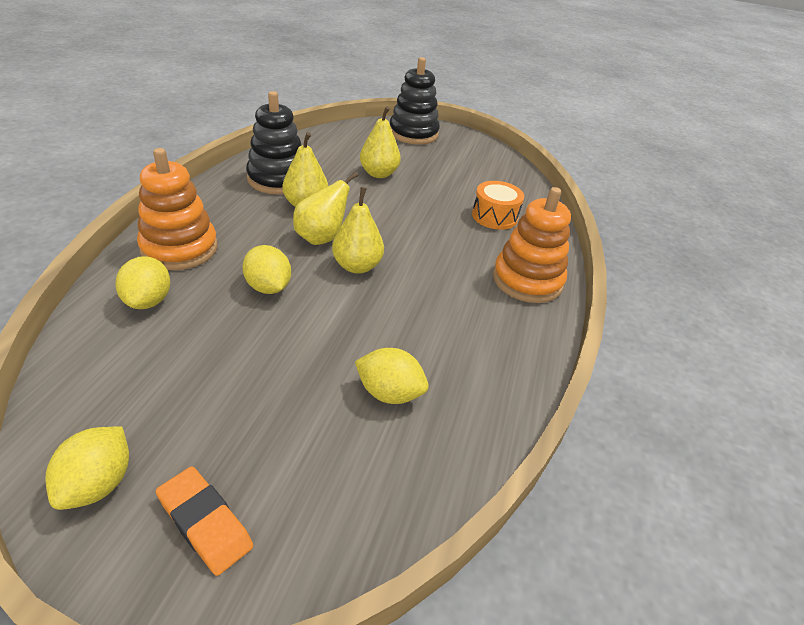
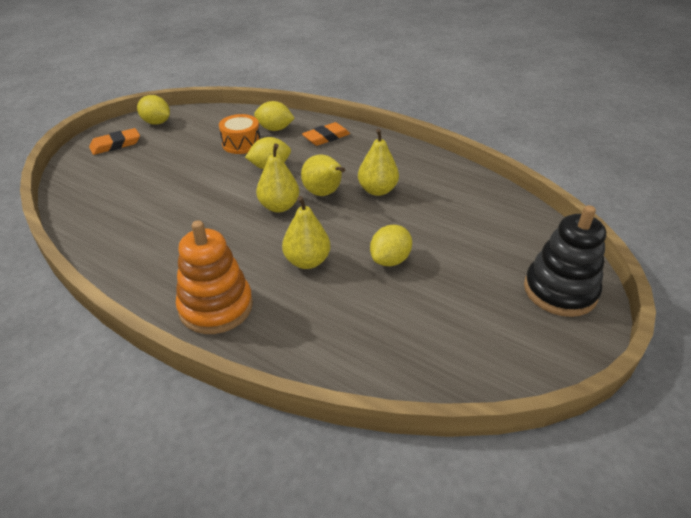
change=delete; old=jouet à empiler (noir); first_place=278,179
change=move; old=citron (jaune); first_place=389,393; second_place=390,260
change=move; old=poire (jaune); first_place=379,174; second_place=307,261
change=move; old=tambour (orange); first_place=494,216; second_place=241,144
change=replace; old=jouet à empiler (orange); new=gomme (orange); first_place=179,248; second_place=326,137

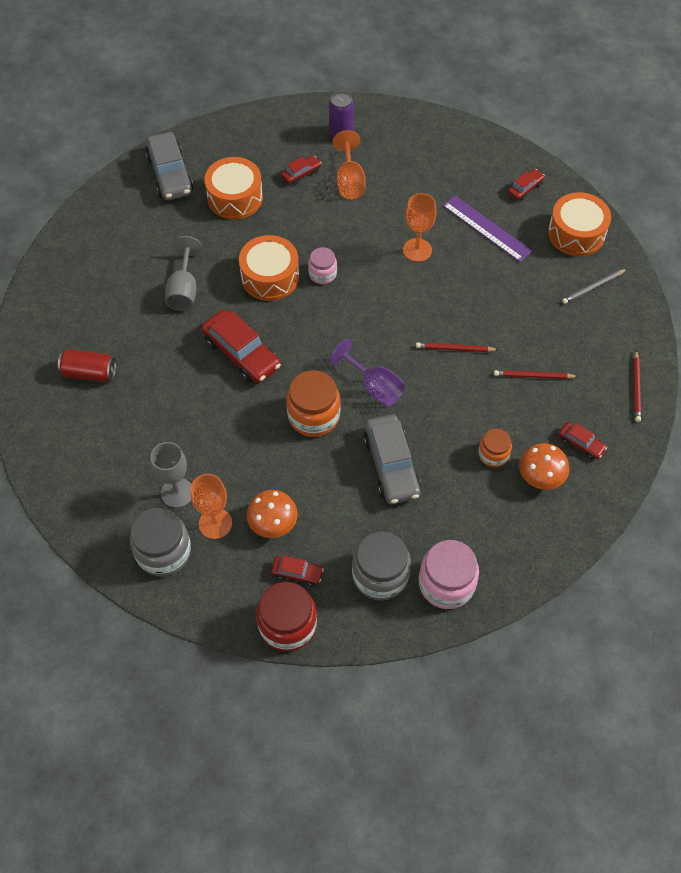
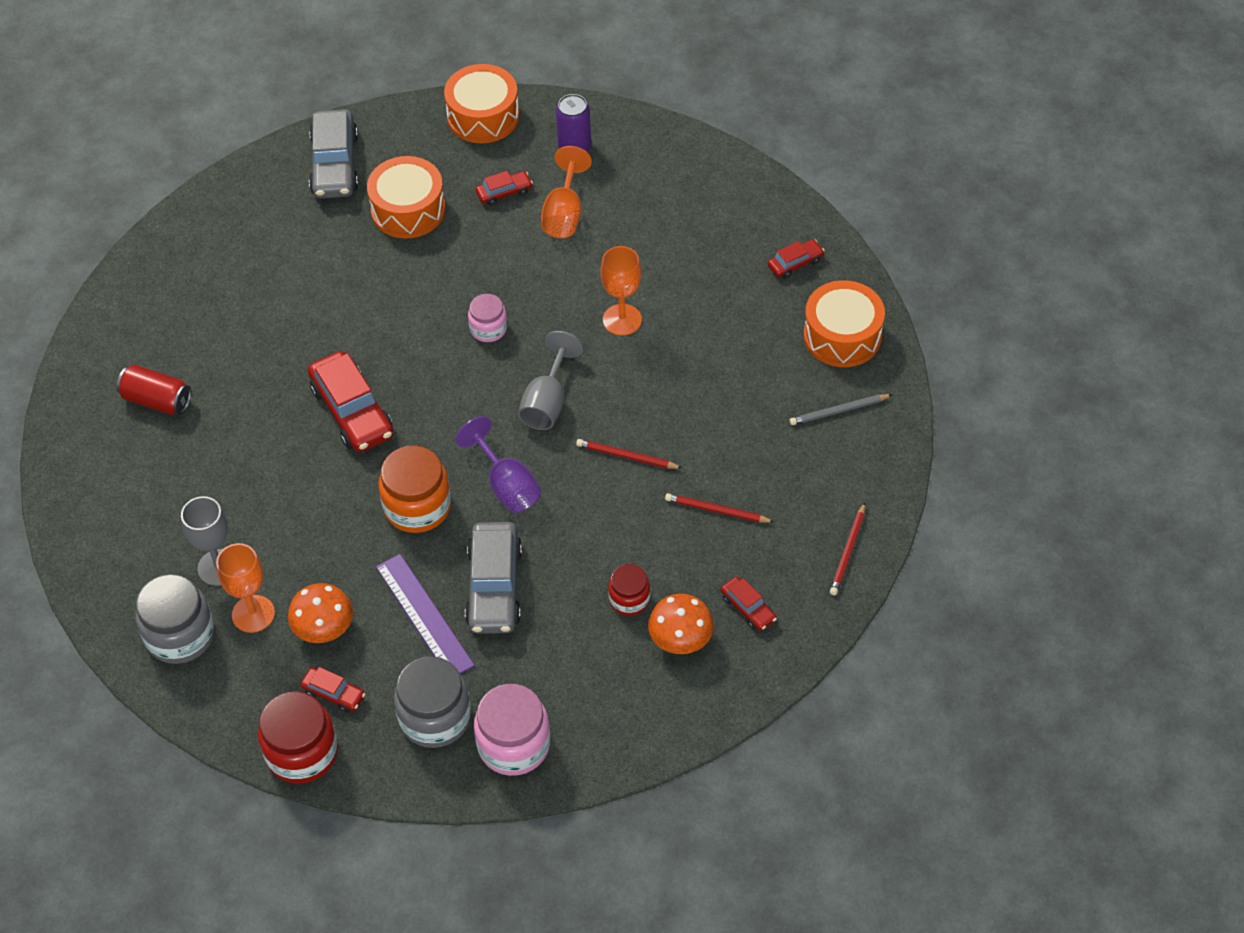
change=move; old=verre à pied (gris); first_place=184,289; second_place=547,402
change=move; old=tambour (orange); first_place=270,277; second_place=483,116
change=move; old=règle (violet); first_place=486,228; second_place=424,616
change=recolor; old=bocal (orange); new=bocal (rouge); first_place=493,454; second_place=629,599

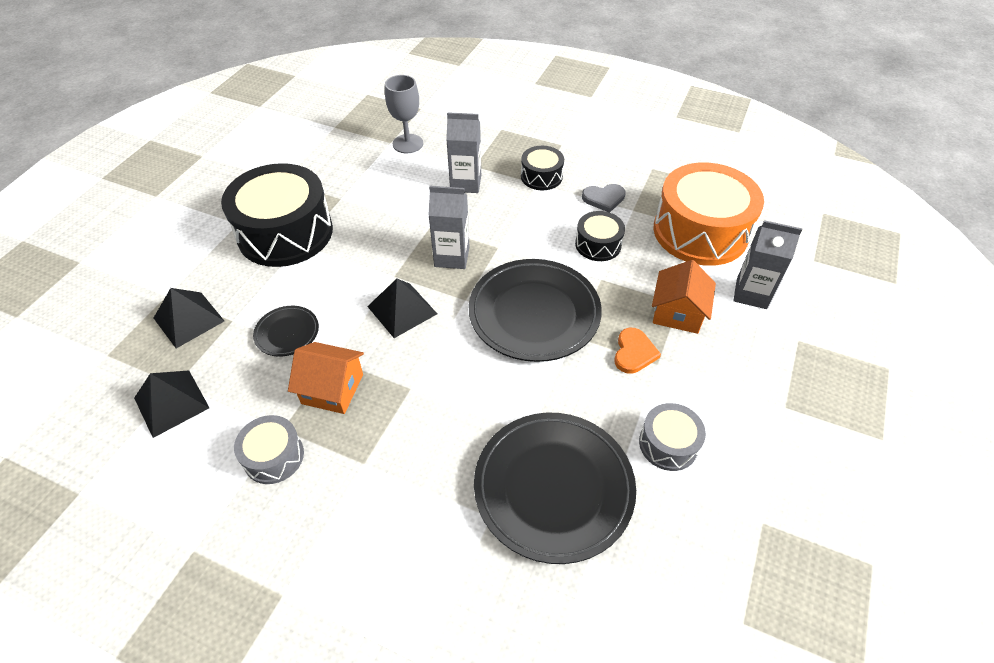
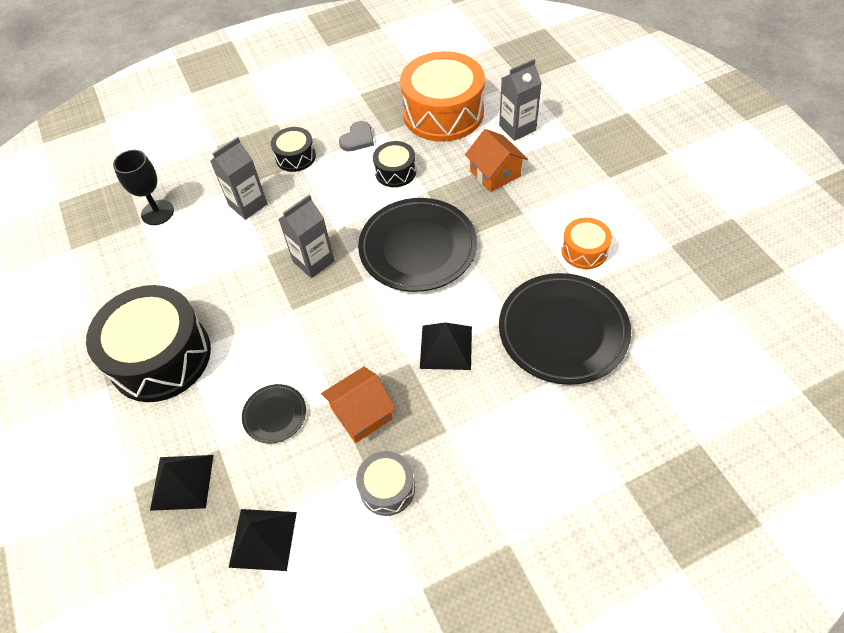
change=delete; old=cœur (orange); first_place=634,352
change=move; old=pyramide (noir); first_place=402,310; second_place=446,347
change=recolor; old=verre à pied (gris); new=verre à pied (noir); first_place=408,144; second_place=157,212
change=recolor; old=tambour (gris); new=tambour (orange); first_place=668,444; second_place=584,251

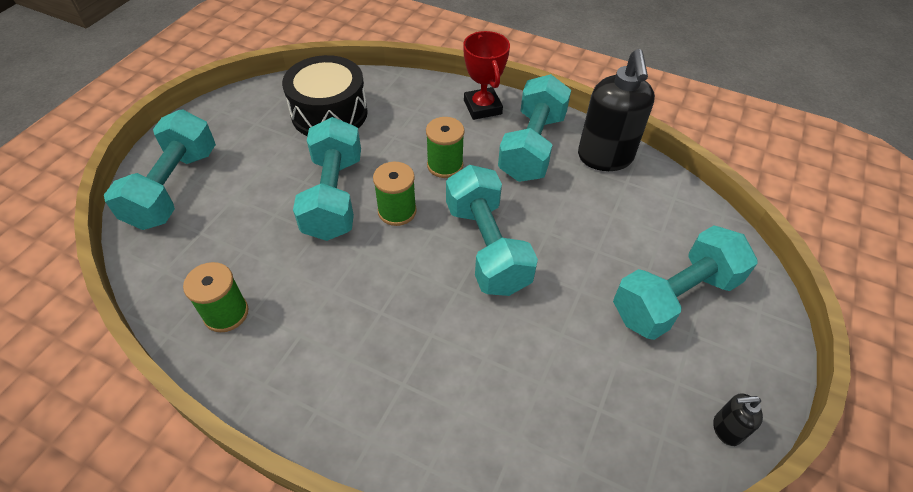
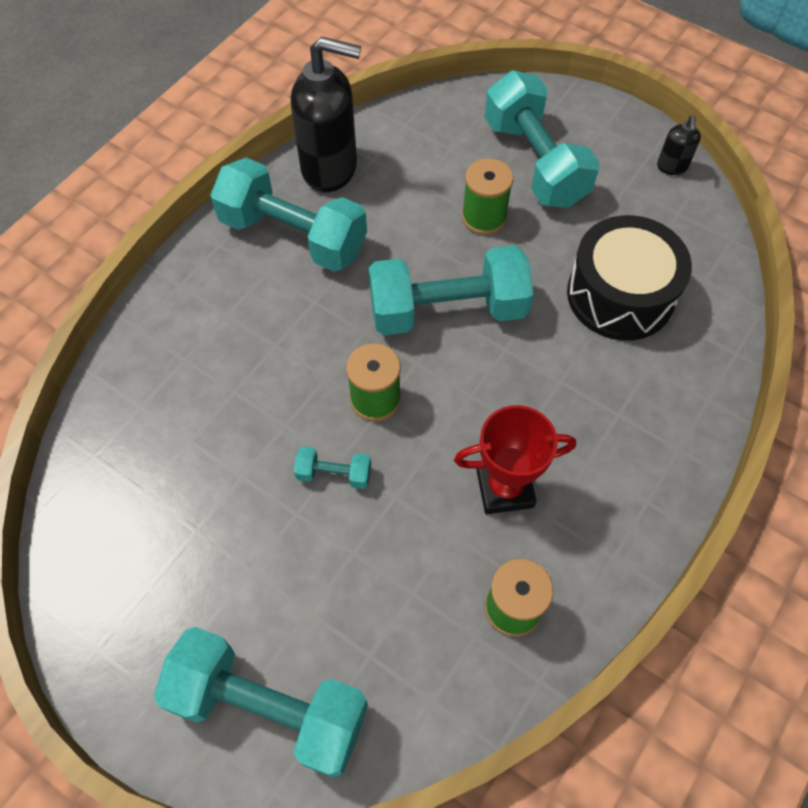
change=move; old=tambour (noir); first_place=329,113; second_place=620,295
change=move; old=bobine (vert); first_place=445,165; second_place=484,217
change=move; old=trophée (rouge); first_place=482,107; second_place=504,488
change=resize; old=haltère (turquoise); first_place=334,196; second_place=334,474; factor=0.43

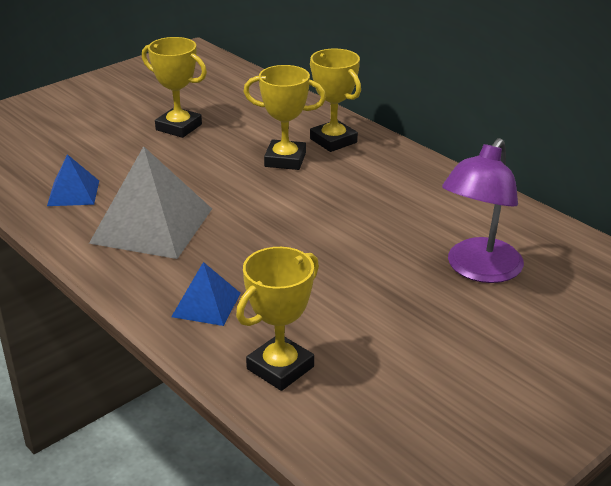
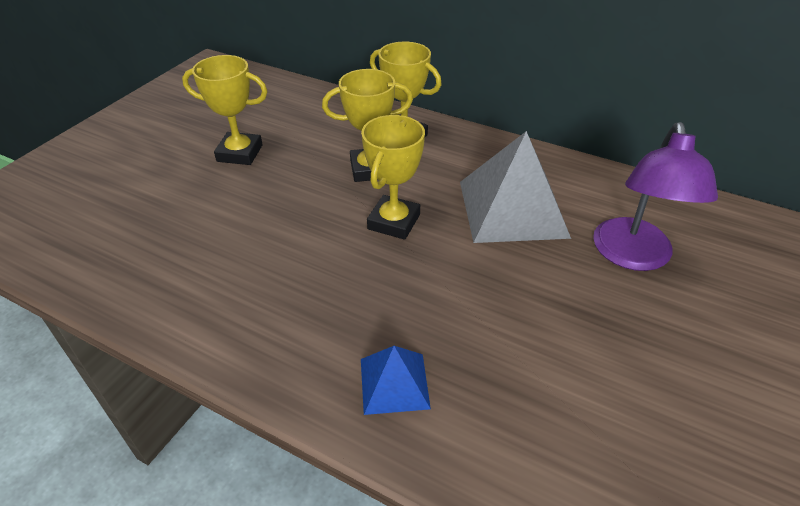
change=delete; old=pyramide (bleu); first_place=73,193
change=move; old=pyramide (gris); first_place=152,225; second_place=512,208
change=move; old=trophée (jaune); first_place=280,368; second_place=394,222

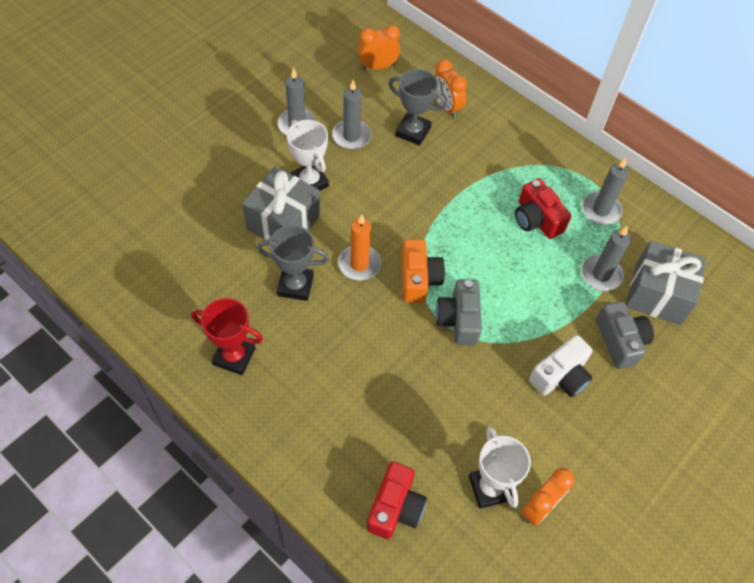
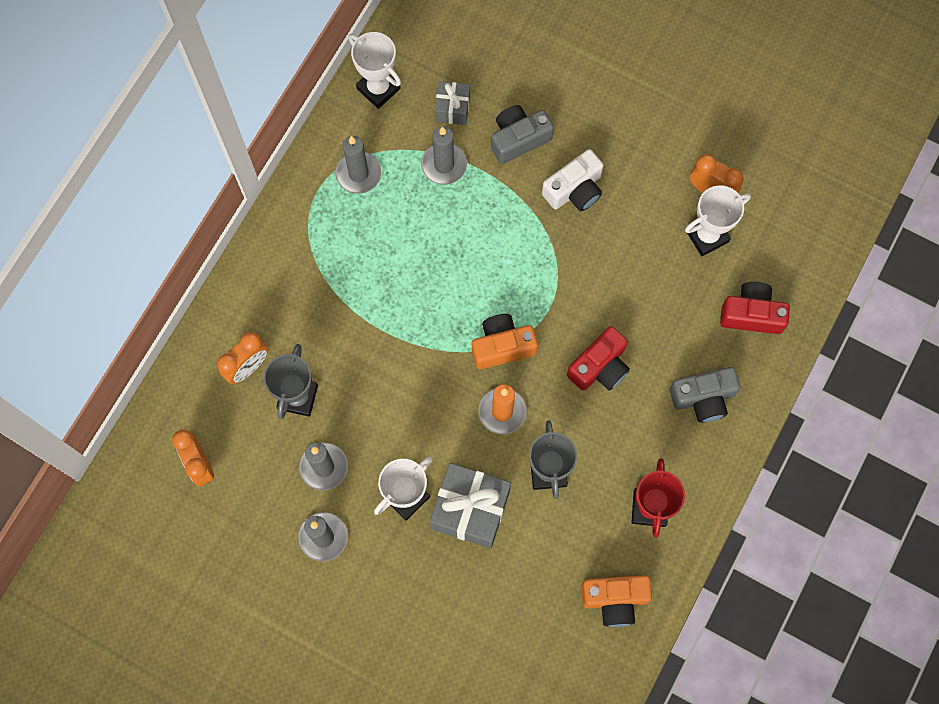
change=insert; new=trophée (blanc); second_place=378,89
change=insert; new=appareil photo (orange); second_place=615,599
change=move; old=appareil photo (gris); first_place=459,319; second_place=703,398
change=move; old=appareil photo (rouge); first_place=537,219; second_place=600,367
change=rotate; old=appareil photo (blanc); first_place=560,376; second_place=574,190; degrees=105
change=resize; old=cadeau (gris); first_place=657,294; second_place=452,108; factor=0.55

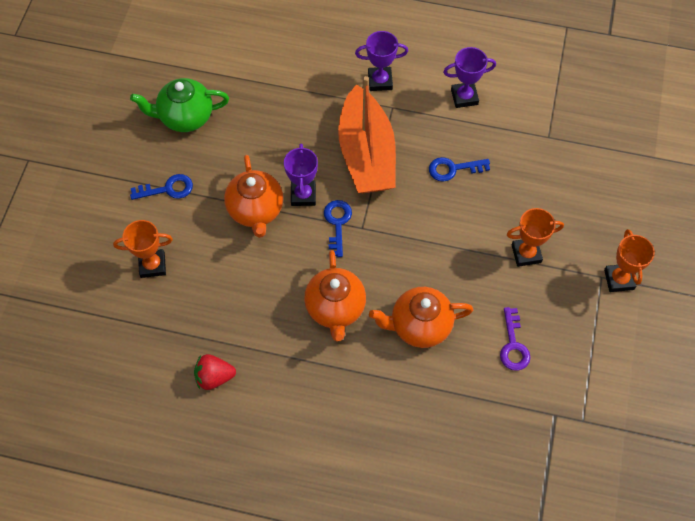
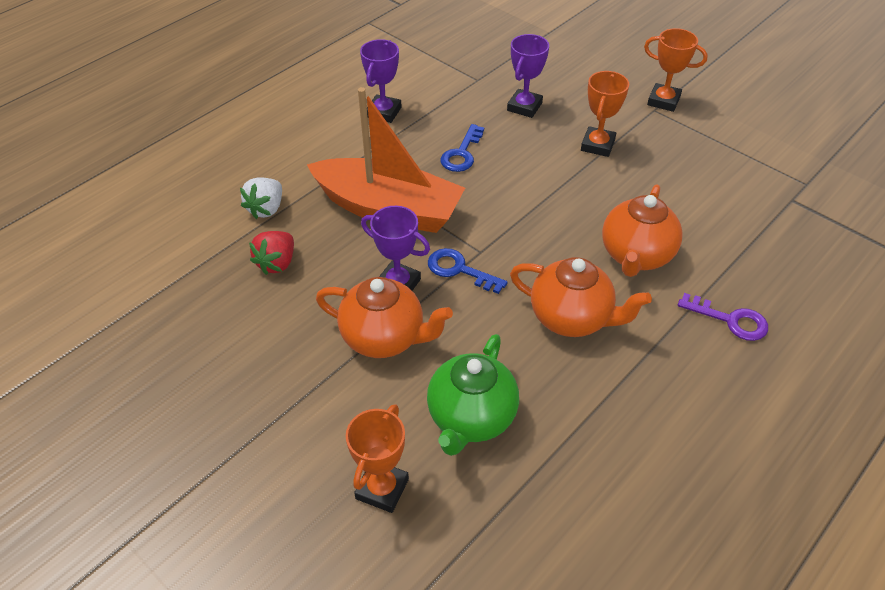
change=delete; old=clé (bleu); first_place=168,189
change=insert; new=fraise (blanc); second_place=266,209
change=move; old=théière (vert); first_place=185,117; second_place=471,418
change=move; old=fraise (rouge); first_place=214,377; second_place=277,263
change=move; old=trophée (violet); first_place=380,81; second_place=524,107
change=move; old=clé (violet); first_place=513,345; second_place=730,320

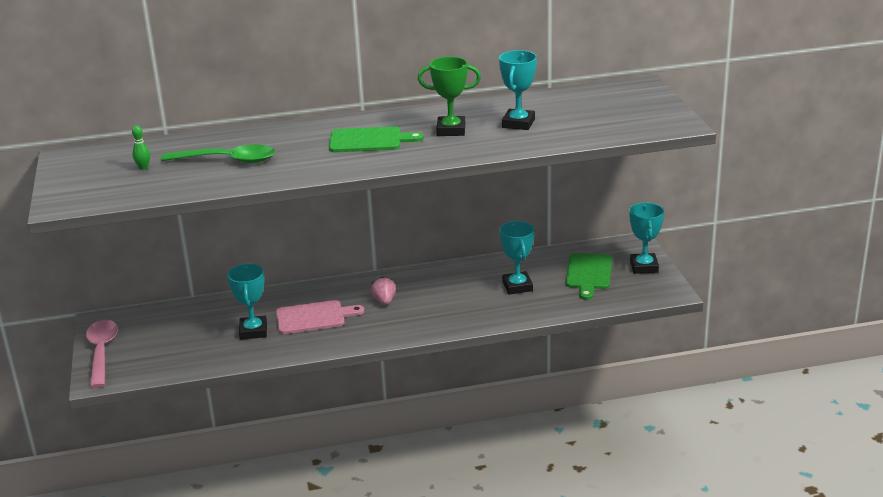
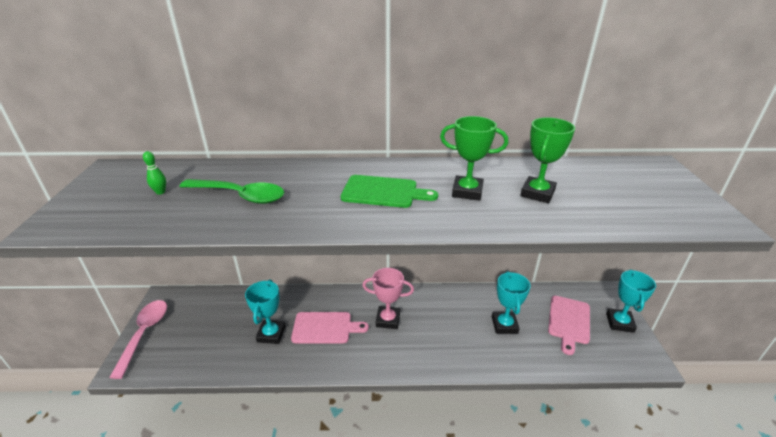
change=replace; old=fraise (rose); new=trophée (rose); first_place=384,301; second_place=388,320
change=recolor; old=trophée (turquoise); new=trophée (vert); first_place=518,123; second_place=537,193
change=recolor; old=planche à découper (vert); new=planche à découper (rose); first_place=589,273; second_place=569,321

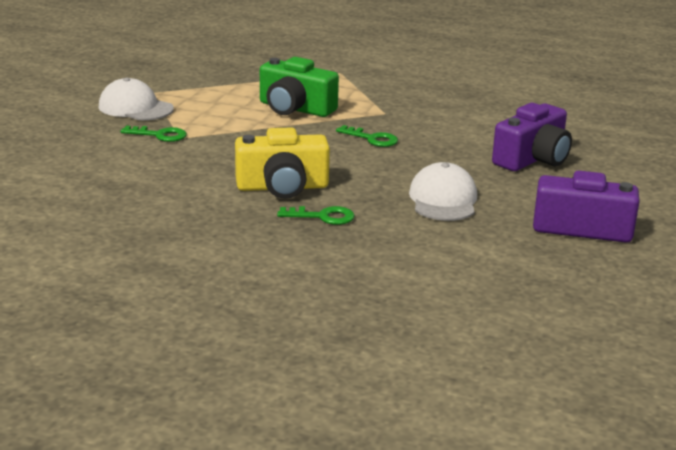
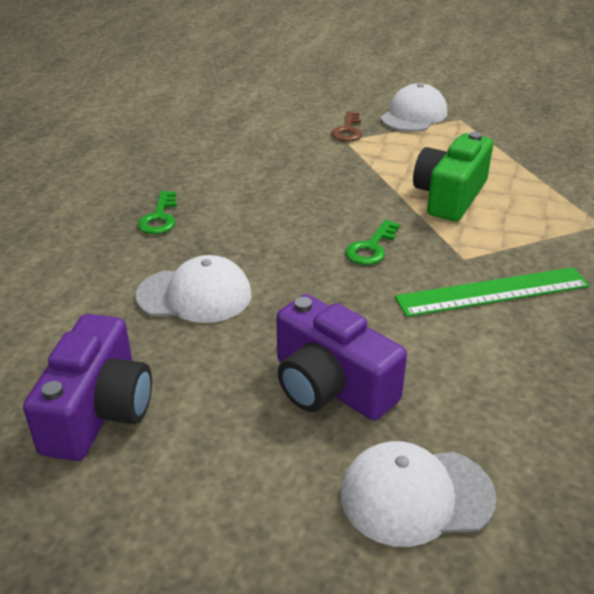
change=delete; old=appareil photo (jaune); first_place=282,187
change=insert; new=casquette (blanc); second_place=416,495
change=insert; new=règle (vert); second_place=493,292
change=recolor; old=clé (vert); new=clé (marron); first_place=159,135; second_place=347,130

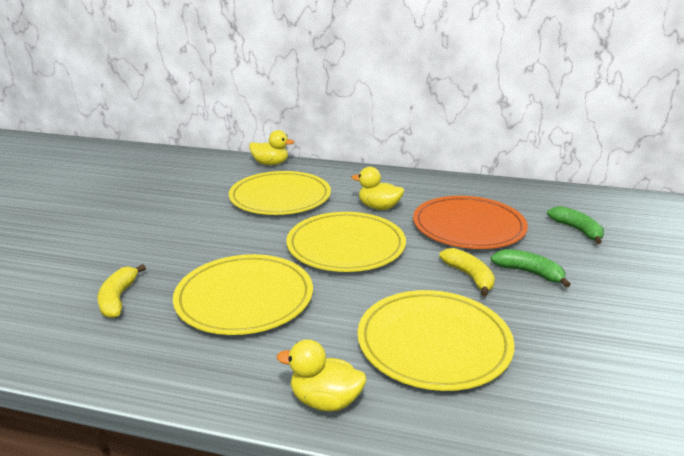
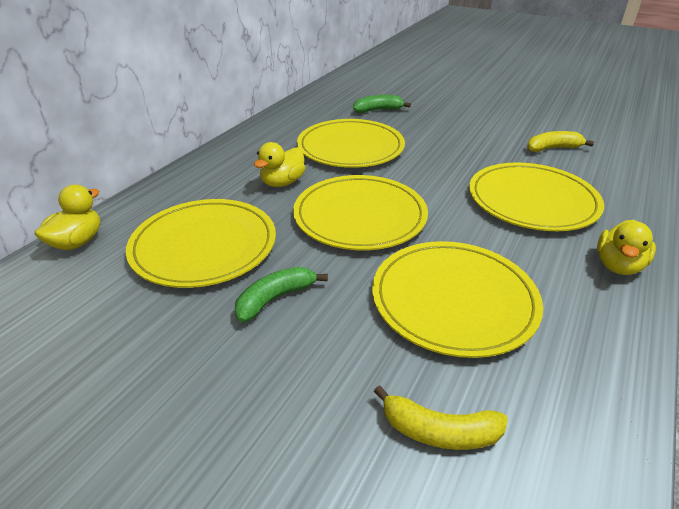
change=move; old=banane (jaune); first_place=469,277; second_place=552,148
change=move; old=banane (vert); first_place=529,273; second_place=275,298
change=recolor; old=assiette (orange); new=assiette (jaune); first_place=468,226; second_place=350,147

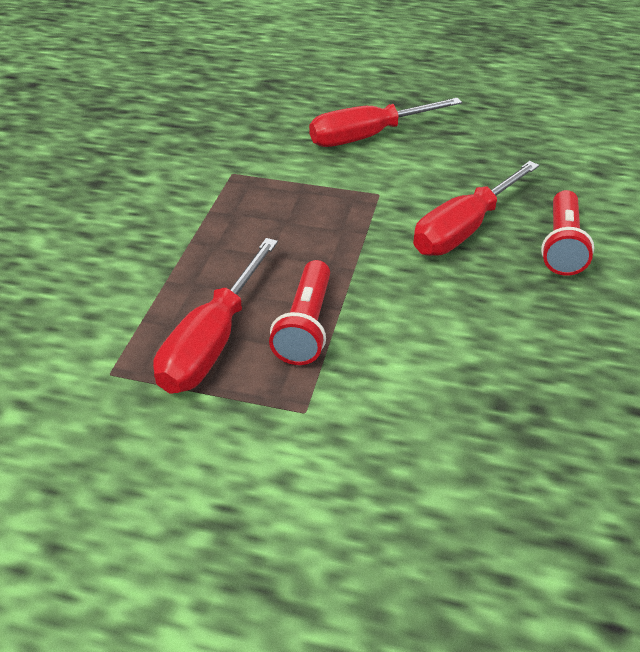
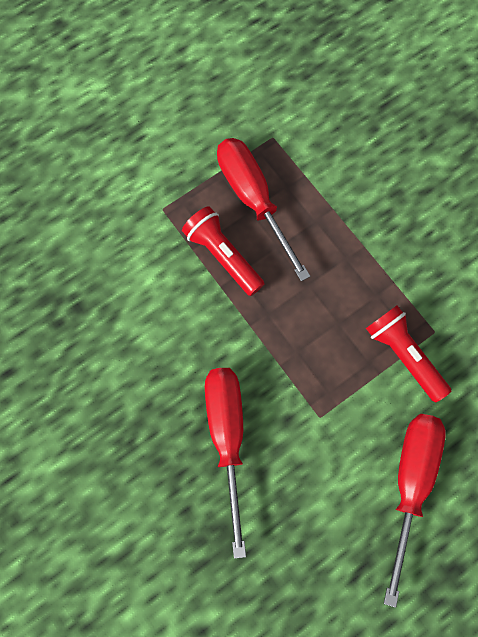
change=move; old=lampe de poche (rouge); first_place=561,245; second_place=404,355

